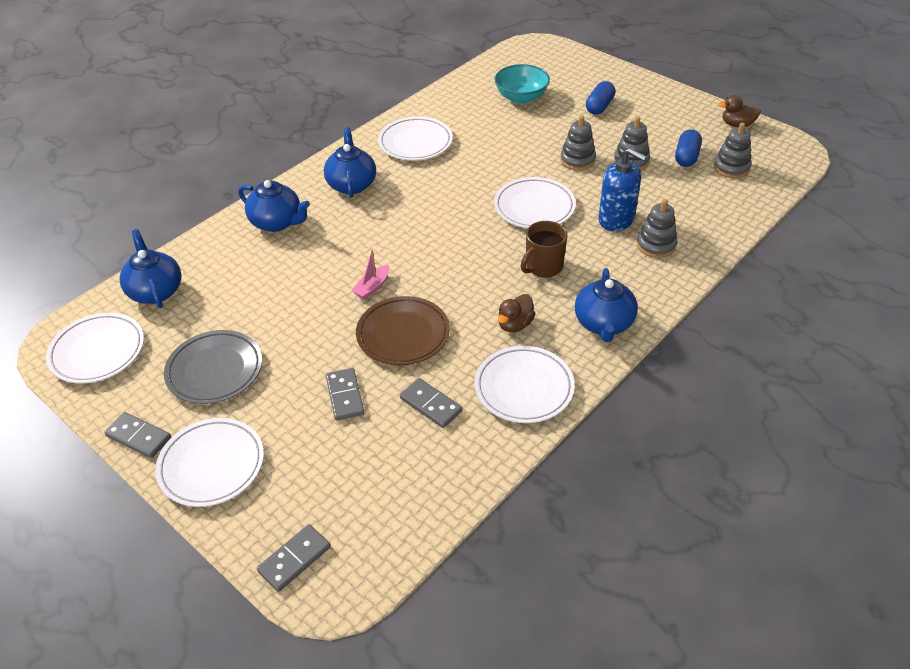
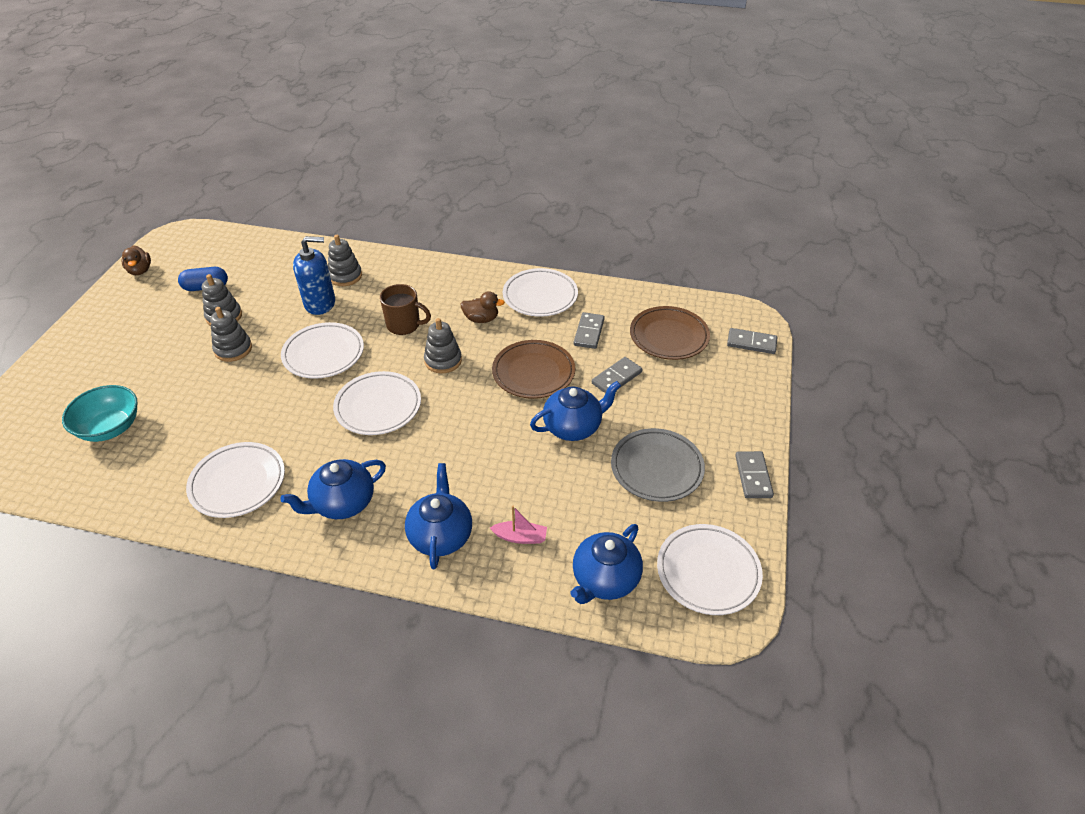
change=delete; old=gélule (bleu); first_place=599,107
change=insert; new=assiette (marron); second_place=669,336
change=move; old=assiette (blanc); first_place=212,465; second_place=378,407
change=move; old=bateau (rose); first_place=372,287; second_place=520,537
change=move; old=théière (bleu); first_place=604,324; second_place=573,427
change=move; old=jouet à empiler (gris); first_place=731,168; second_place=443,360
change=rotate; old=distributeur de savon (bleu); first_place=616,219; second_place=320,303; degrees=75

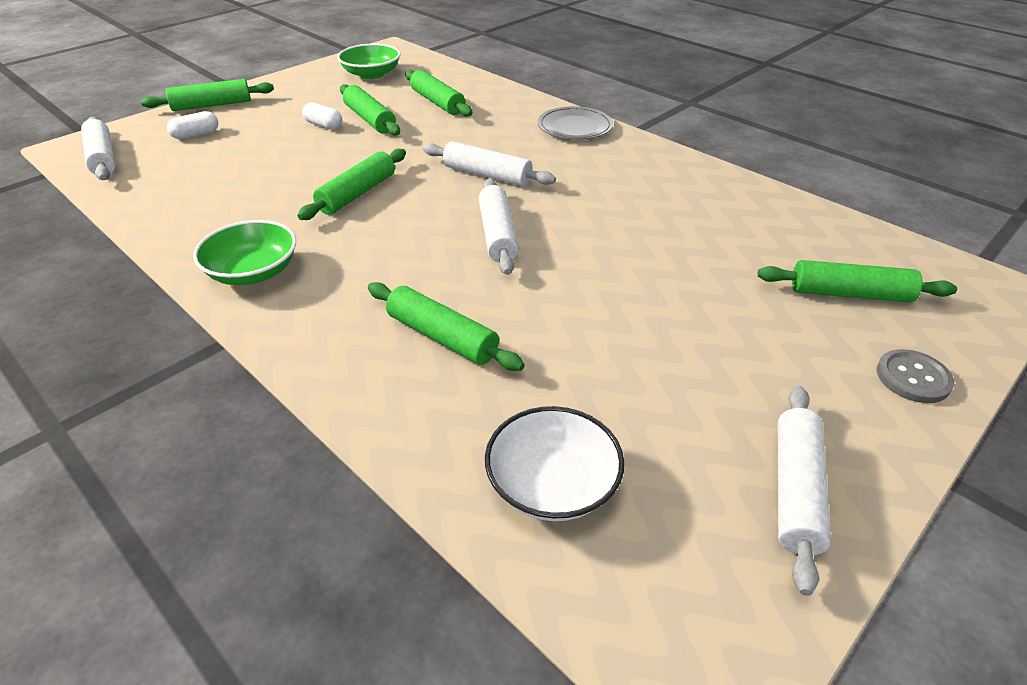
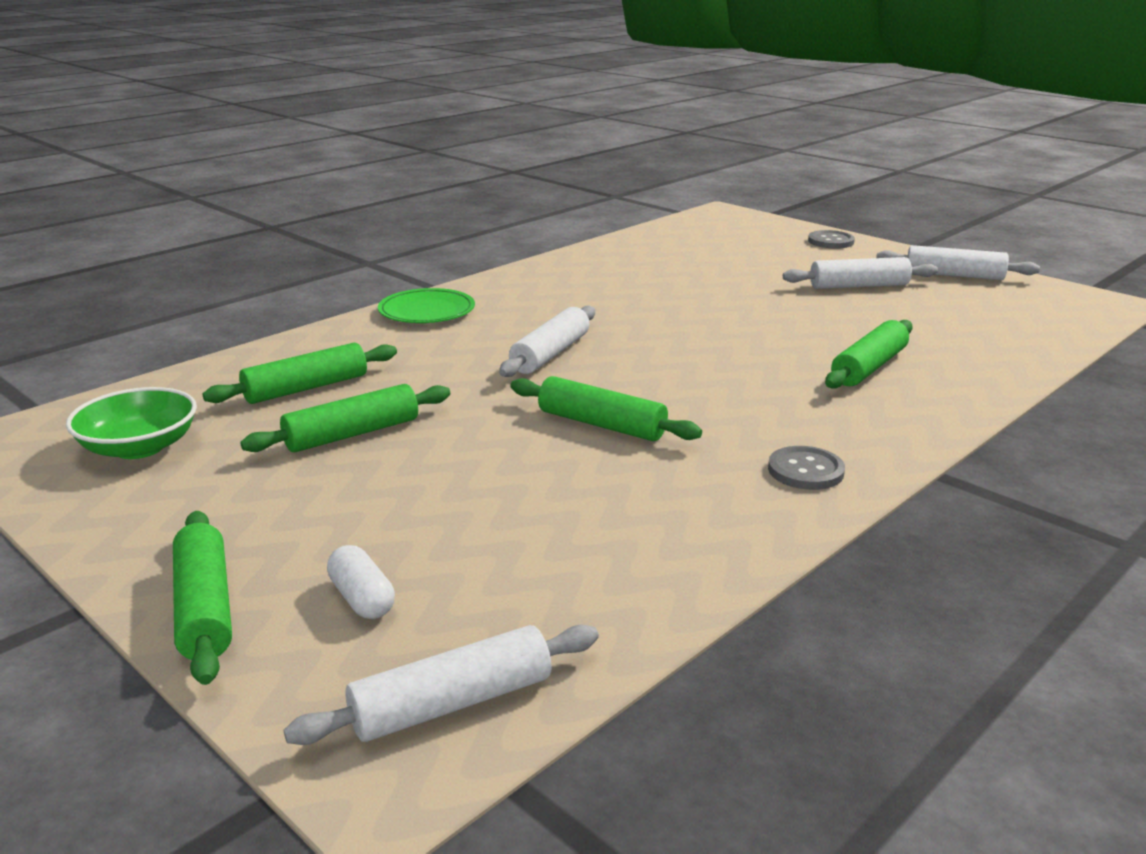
change=delete; old=gélule (blanc); first_place=324,125
change=delete; old=bol (blanc); first_place=552,484
change=delete; old=rouleau à pâtisserie (vert); first_place=849,294
change=move; old=rouleau à pâtisserie (blanc); first_place=497,234; second_place=859,286
change=replace; old=bol (vert); new=bouton (gris); first_place=253,272; second_place=805,470
change=recolor; old=assiette (gris); new=assiette (vert); first_place=574,127; second_place=427,311

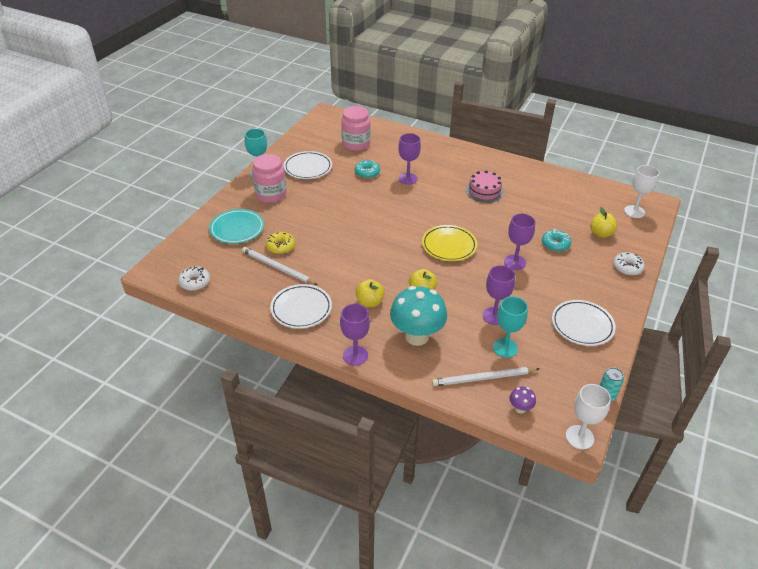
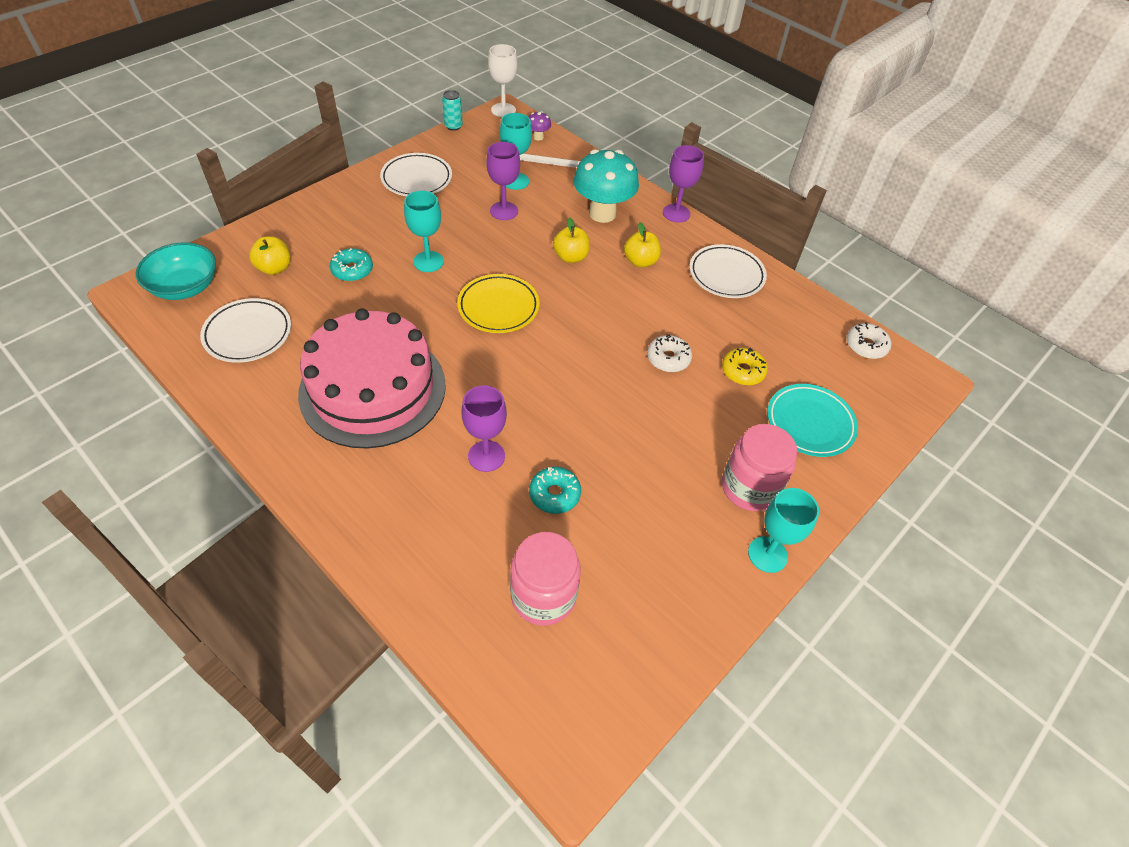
change=delete; old=crayon (blanc); first_place=277,268
change=move; old=assiette (blanc); first_place=308,168; second_place=248,334
change=move; old=beignet (blanc); first_place=627,267; second_place=668,358
change=replace; old=verre à pied (blanc); new=bol (turquoise); first_place=634,211; second_place=185,287
change=recolor; old=verre à pied (violet); new=verre à pied (turquoise); first_place=515,262; second_place=428,261
change=resize; old=gâteau (rose); first_place=484,191; second_place=373,389; factor=2.13

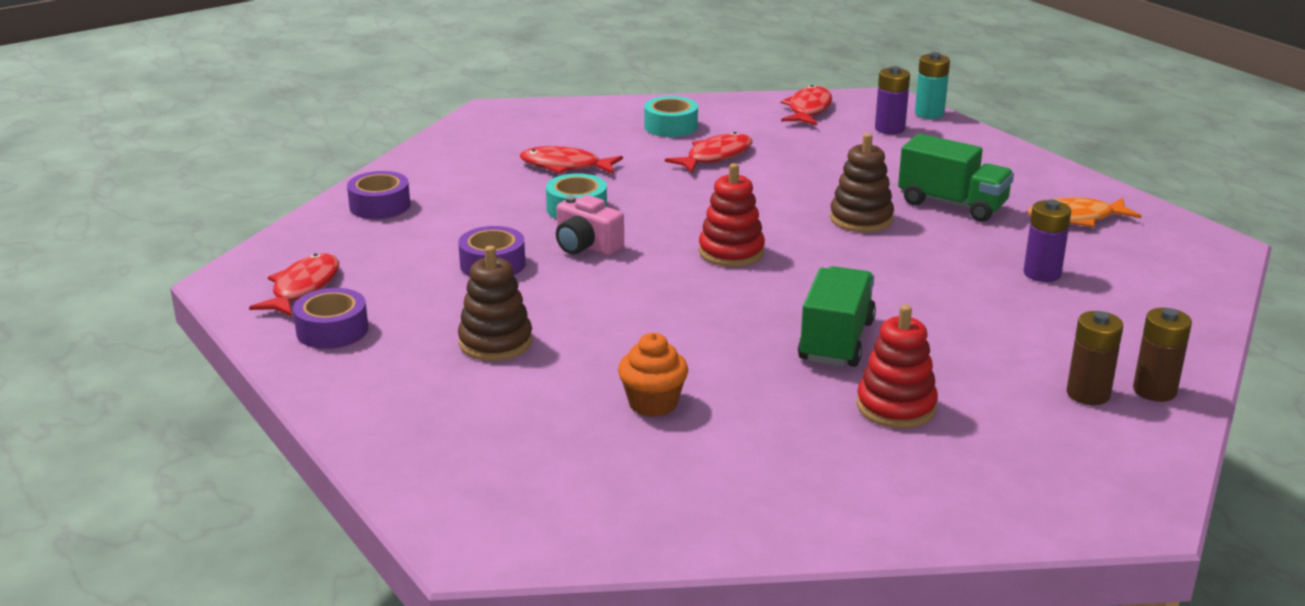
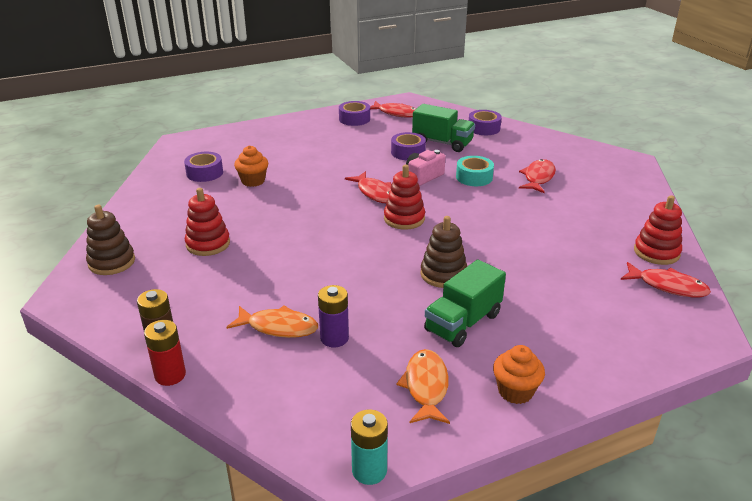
change=delete; old=ruban adhésif (turquoise); first_place=670,126
change=delete; old=pile (violet); first_place=889,129
change=delete; old=pile (marron); first_place=1088,394
change=insert; new=pile (rouge); second_place=170,375
change=insert; new=ruban adhésif (violet); second_place=205,173
change=insert; new=poisson (orange); second_place=278,327
change=insert; new=muffin (orange); second_place=515,391
change=insert; new=jouet à empiler (rouge); second_place=656,252
change=move; old=jouet à empiler (marron); first_place=495,342; second_place=112,262
change=move; old=poisson (rouge); first_place=715,156; second_place=375,193
change=move; old=camion (vert); first_place=836,341; second_place=442,143
change=move; old=pile (turquoise); first_place=929,114; second_place=369,470

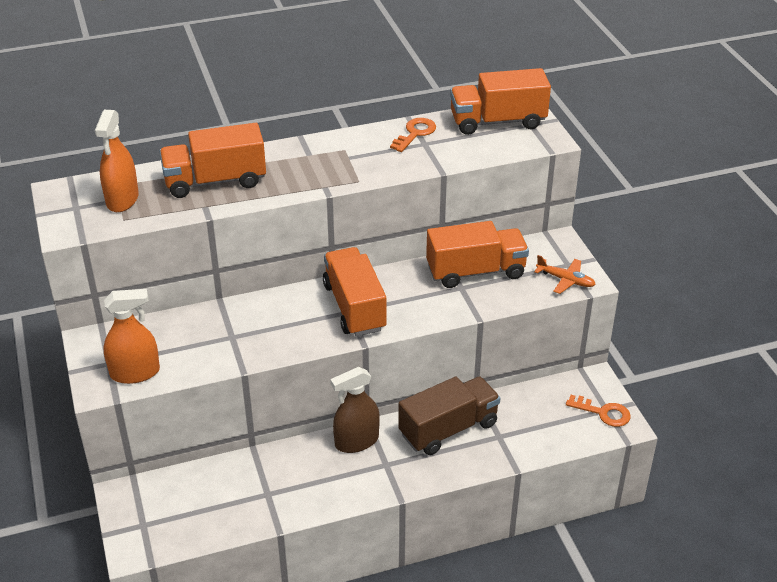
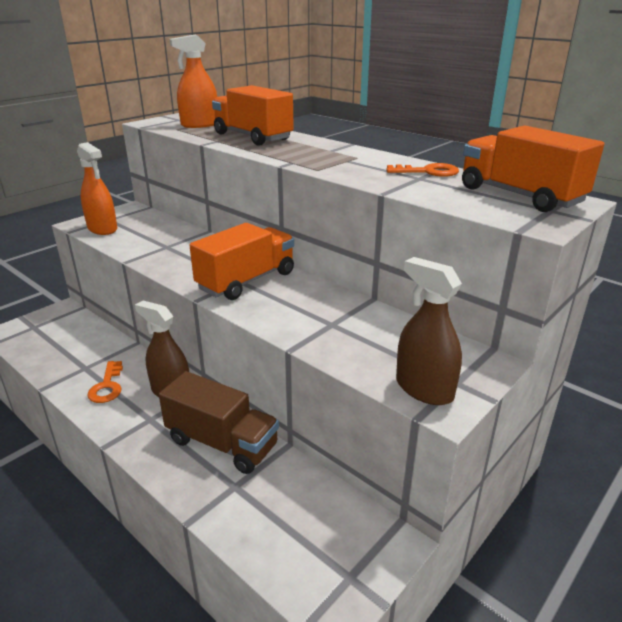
change=delete; old=camion (orange); first_place=475,272
change=move; old=clé (orange); first_place=603,413; second_place=107,386
change=replace; old=avion (orange); new=vaporisateur (marron); first_place=565,280; second_place=424,389

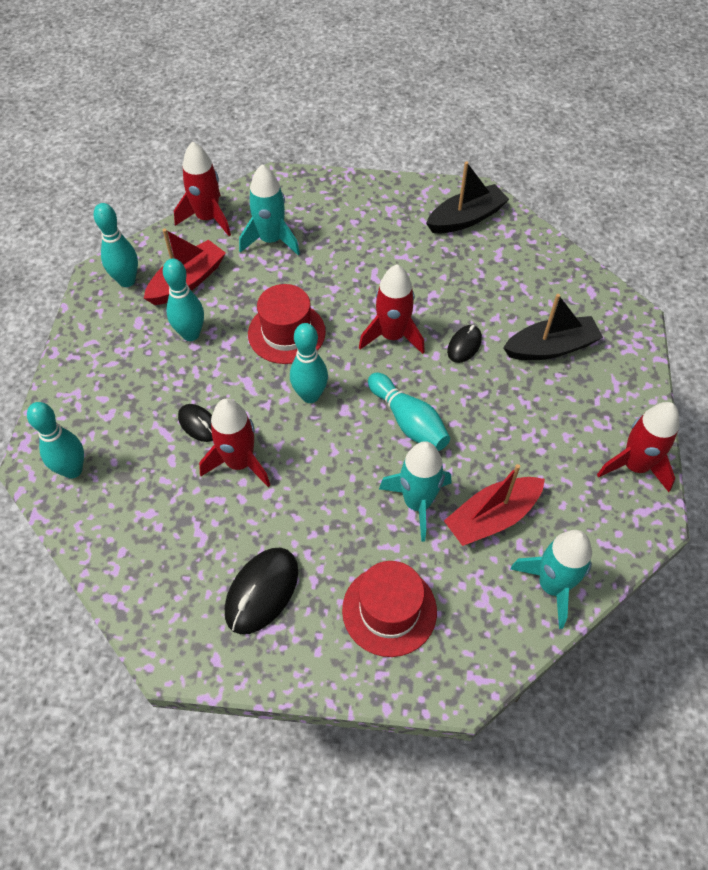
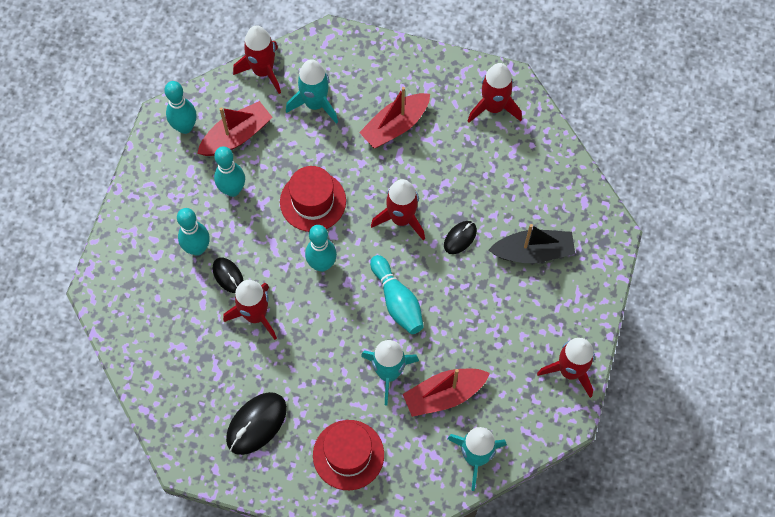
change=insert; new=bateau (rouge); second_place=395,126
change=move; old=quille (turquoise); first_place=72,470; second_place=197,248
change=replace; old=bateau (noir); new=fusée (rouge); first_place=466,218; second_place=493,107

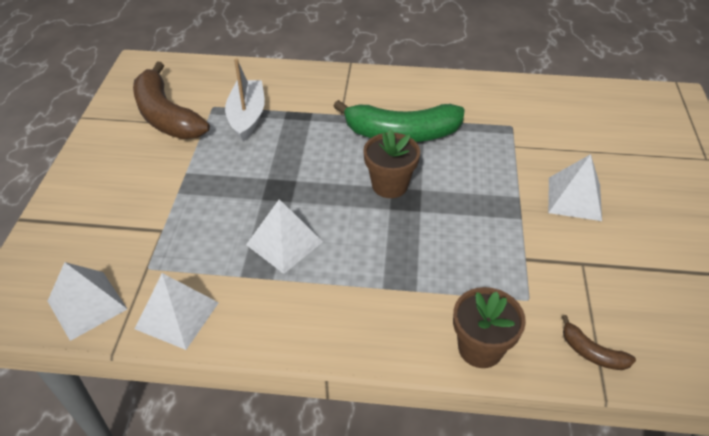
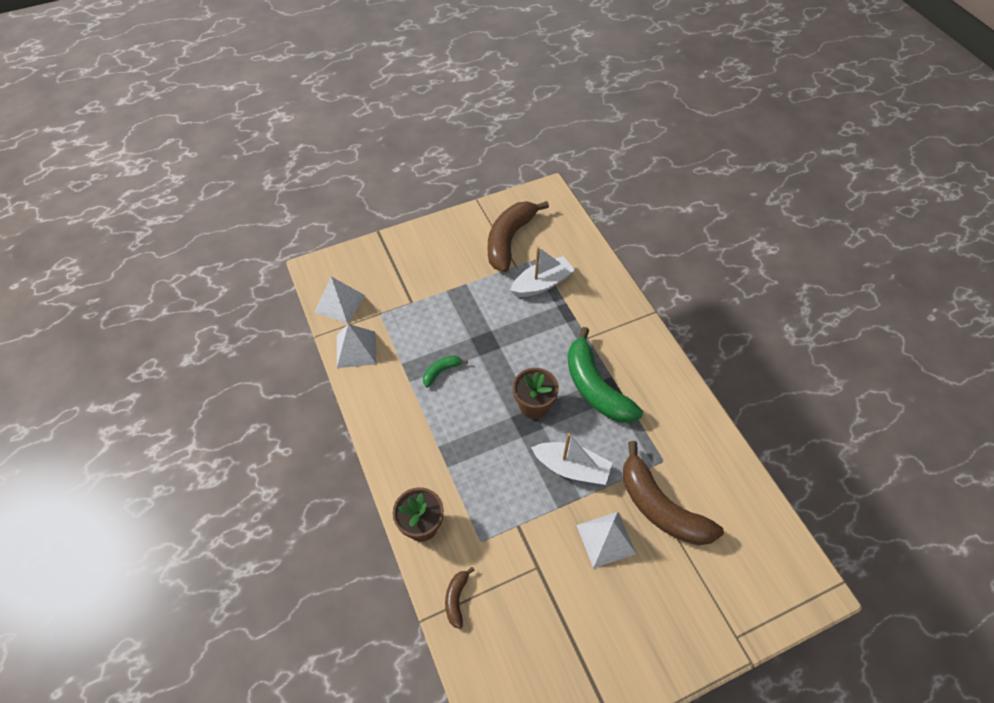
change=insert; new=bateau (blanc); second_place=571,468
change=insert; new=banane (marron); second_place=660,507
change=replace; old=pyramide (blanc); new=banane (vert); first_place=284,243; second_place=441,371

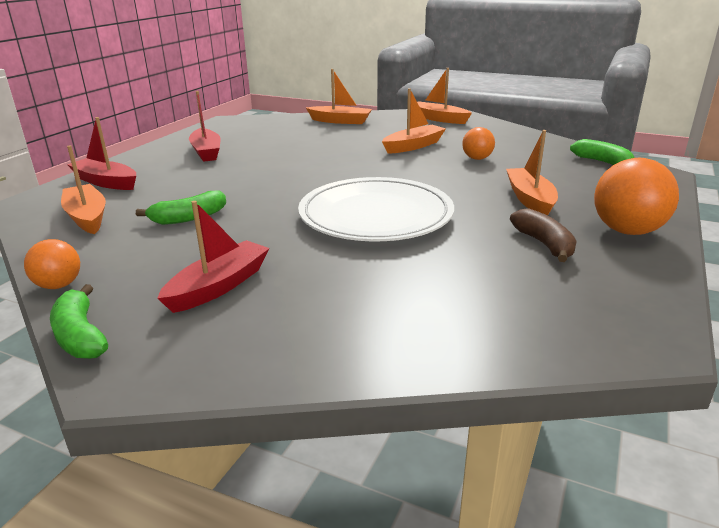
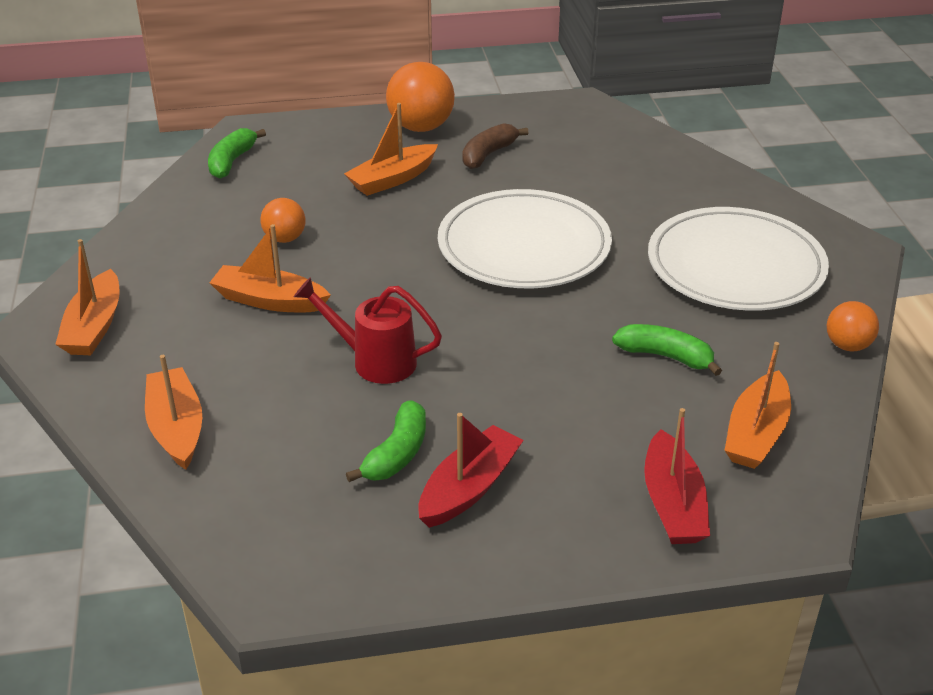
change=insert; new=arrosoir (rouge); second_place=375,361
change=move; old=banane (vert); first_place=80,335; second_place=397,454
change=replace; old=bateau (rouge); new=assiette (blanc); first_place=219,286; second_place=735,266

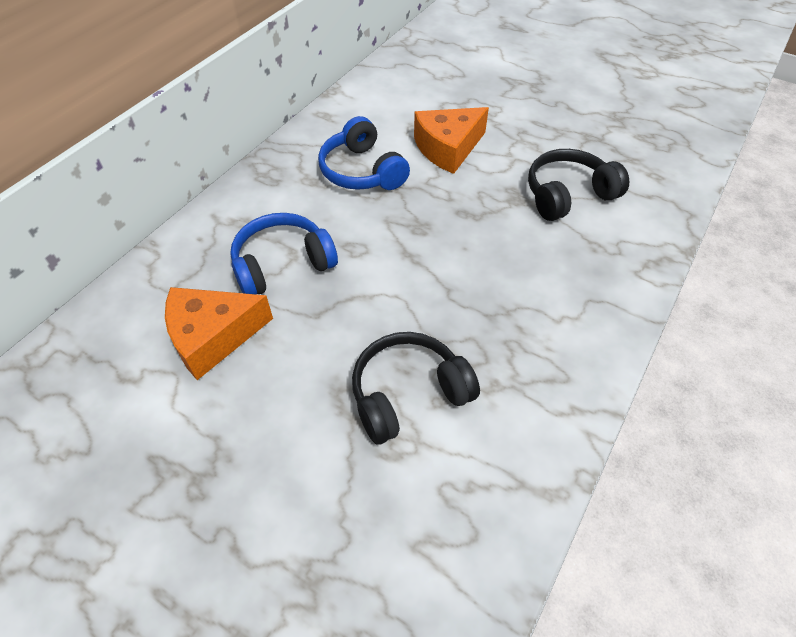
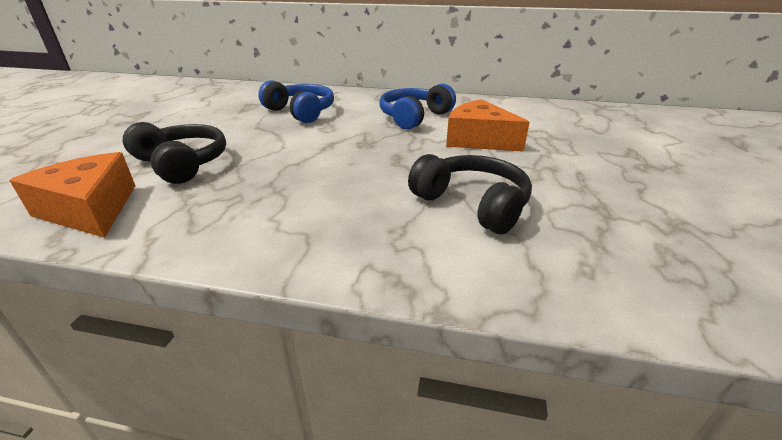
change=move; old=fromage (orange); first_place=213,336; second_place=91,209

